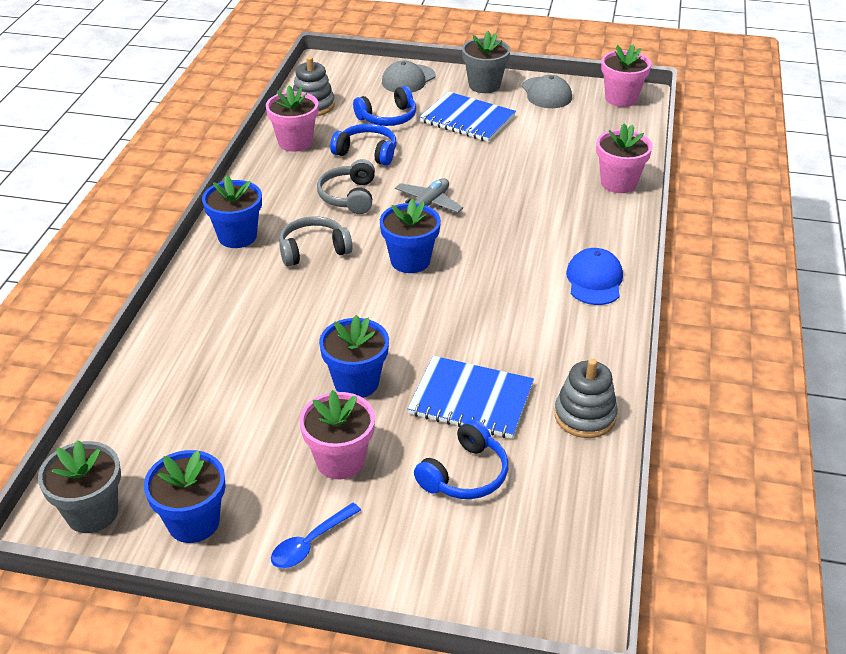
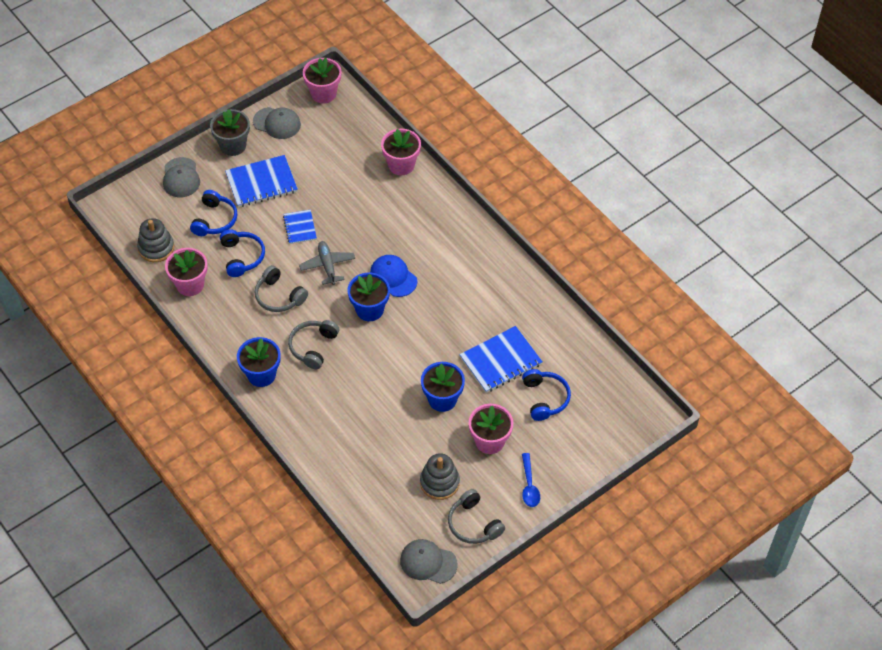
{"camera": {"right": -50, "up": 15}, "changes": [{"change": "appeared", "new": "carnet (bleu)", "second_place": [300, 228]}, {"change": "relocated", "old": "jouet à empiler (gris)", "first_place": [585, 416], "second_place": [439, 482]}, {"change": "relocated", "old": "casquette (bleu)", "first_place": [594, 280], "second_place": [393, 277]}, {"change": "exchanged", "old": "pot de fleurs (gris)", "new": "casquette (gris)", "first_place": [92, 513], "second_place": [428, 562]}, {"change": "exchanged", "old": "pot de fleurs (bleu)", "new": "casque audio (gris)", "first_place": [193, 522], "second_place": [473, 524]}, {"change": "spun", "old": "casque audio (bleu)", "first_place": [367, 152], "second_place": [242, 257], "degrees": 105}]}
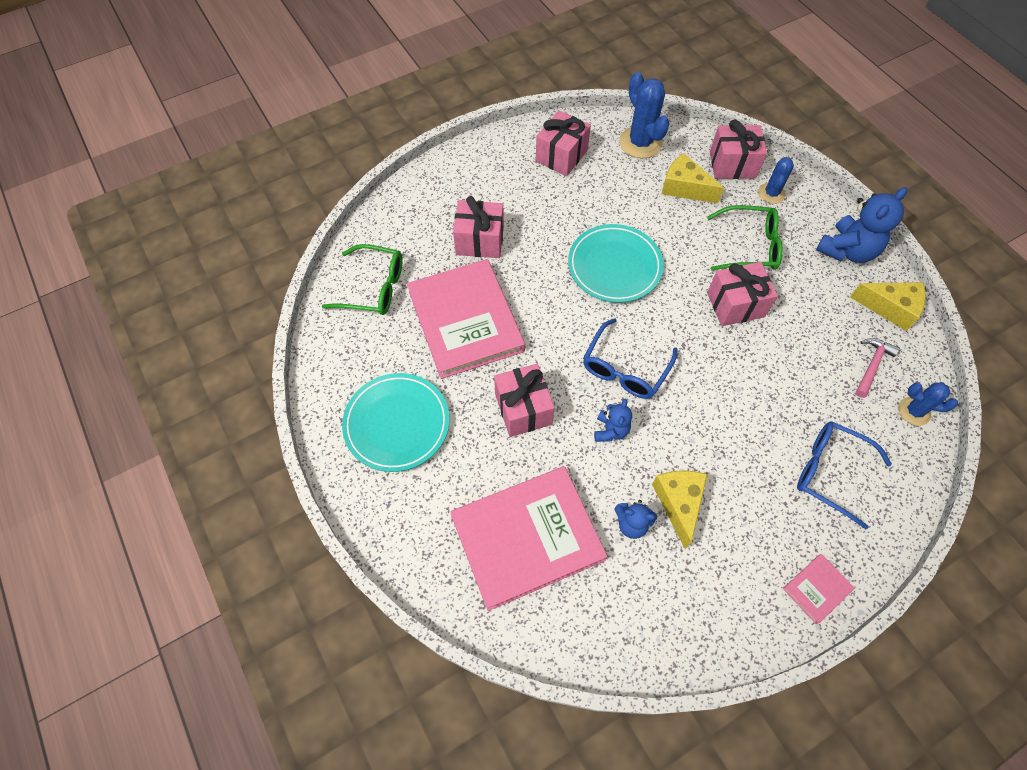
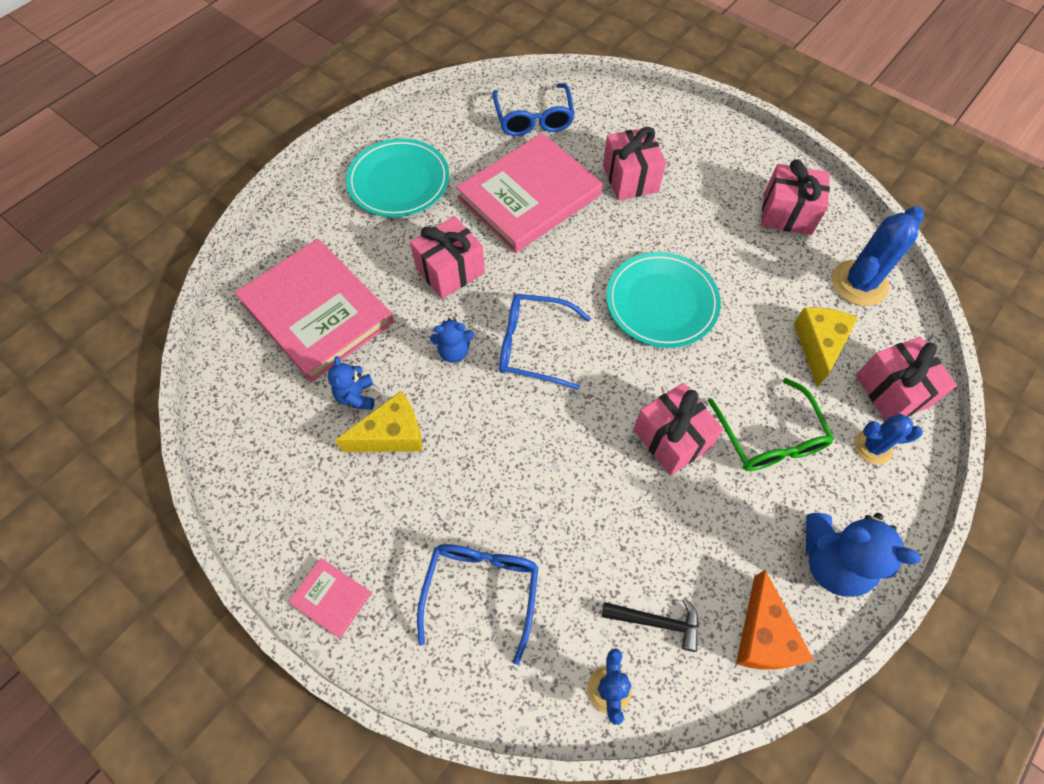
{"camera": {"right": 70, "up": 0}, "changes": [{"change": "colour", "old": "lunettes (vert)", "new": "lunettes (bleu)", "first_place": [374, 288], "second_place": [533, 119]}, {"change": "colour", "old": "fromage (jaune)", "new": "fromage (orange)", "first_place": [890, 308], "second_place": [763, 635]}, {"change": "colour", "old": "marteau (rose)", "new": "marteau (noir)", "first_place": [872, 365], "second_place": [656, 622]}]}
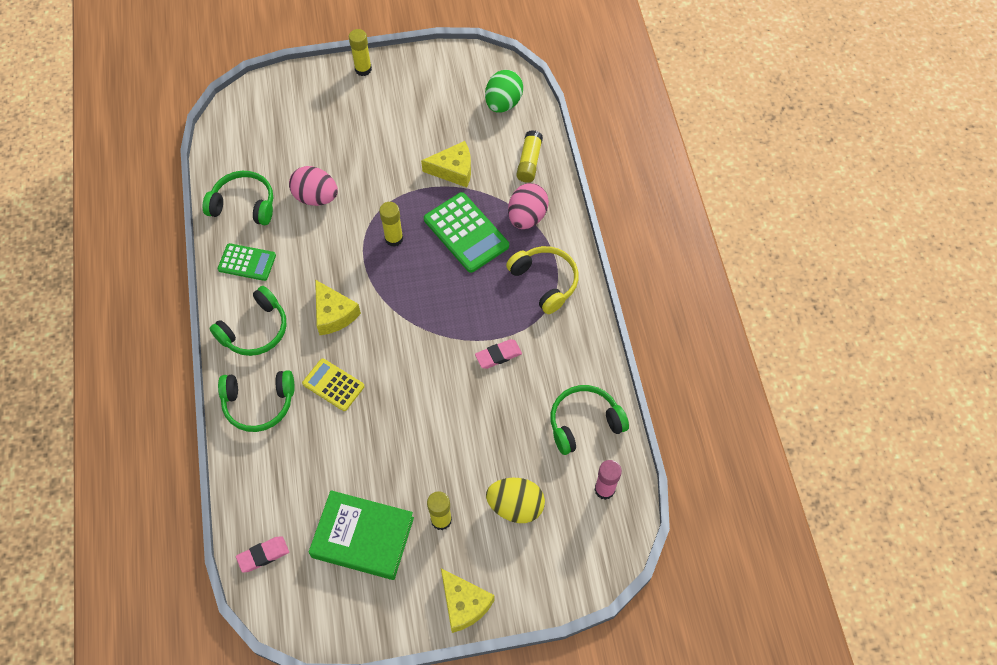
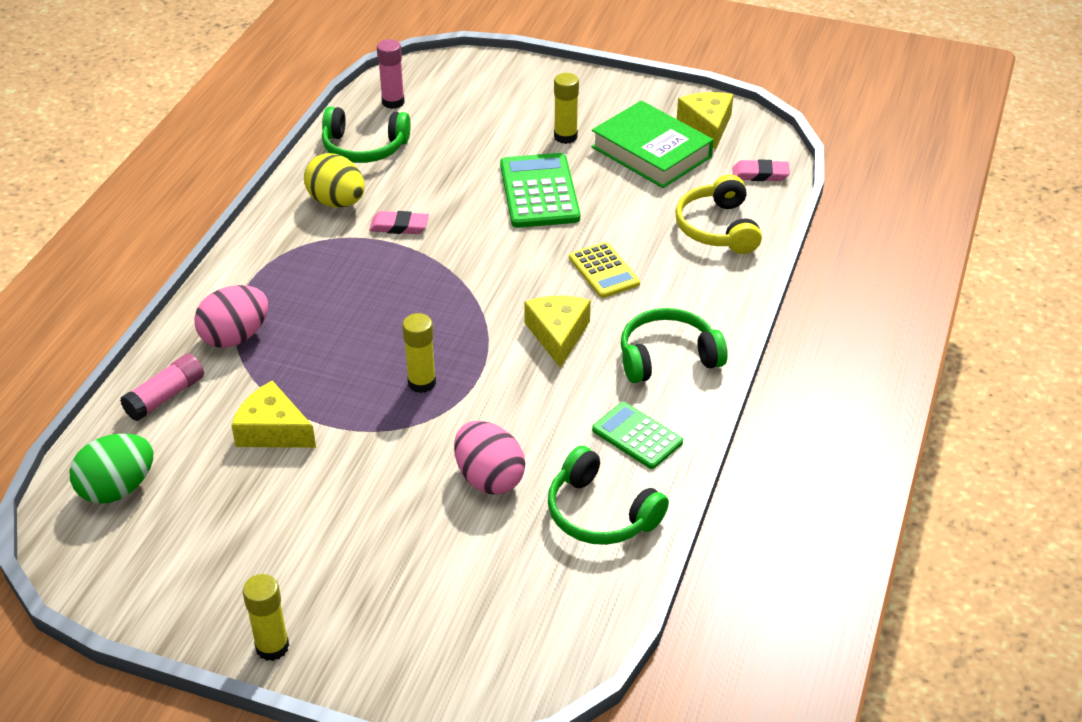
{"camera": {"right": -150, "up": -20}, "changes": [{"change": "missing", "old": "casque audio (vert)", "first_place": [259, 404]}, {"change": "relocated", "old": "calculatrice (vert)", "first_place": [466, 233], "second_place": [539, 192]}, {"change": "relocated", "old": "fromage (jaune)", "first_place": [464, 604], "second_place": [707, 126]}, {"change": "relocated", "old": "œuf (jaune)", "first_place": [515, 506], "second_place": [337, 202]}, {"change": "relocated", "old": "casque audio (jaune)", "first_place": [545, 281], "second_place": [717, 228]}, {"change": "colour", "old": "bâton de colle (jaune)", "new": "bâton de colle (rose)", "first_place": [529, 162], "second_place": [165, 397]}]}
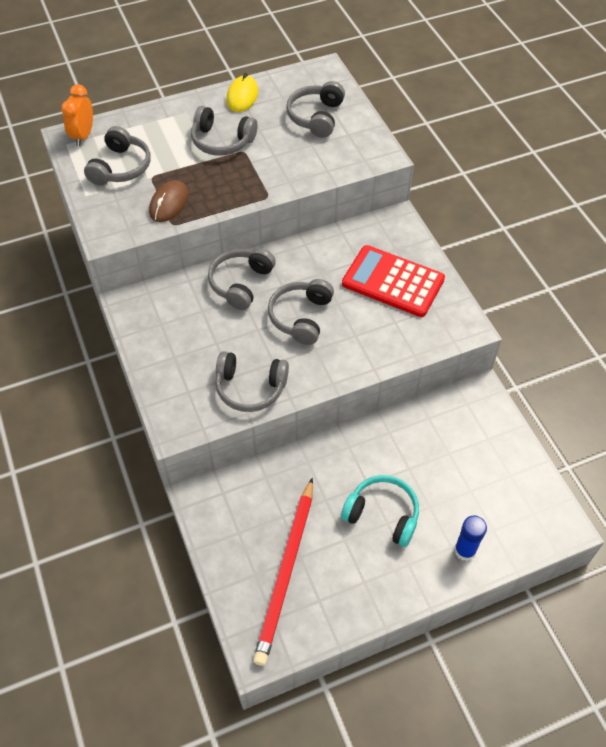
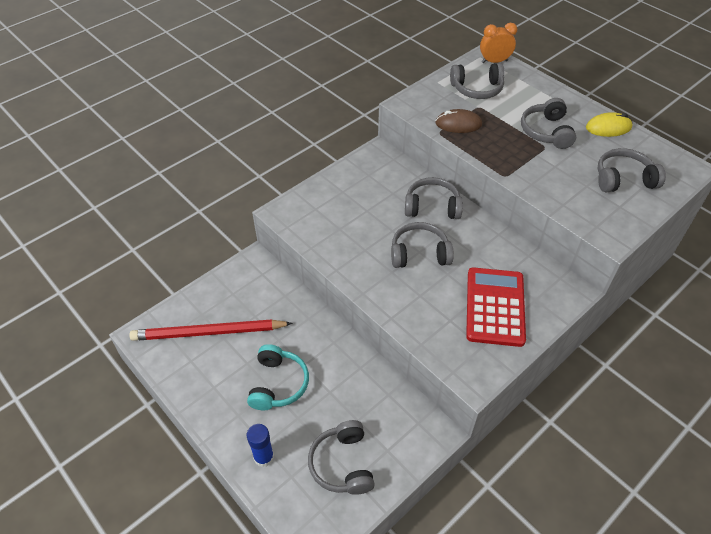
{"camera": {"right": 70, "up": -5}, "changes": [{"change": "relocated", "old": "casque audio (gris)", "first_place": [250, 388], "second_place": [342, 464]}]}
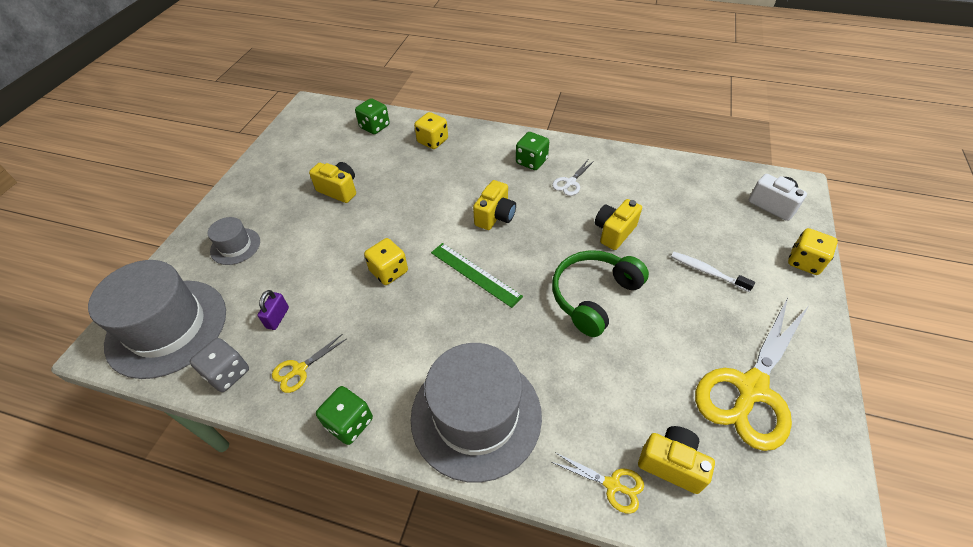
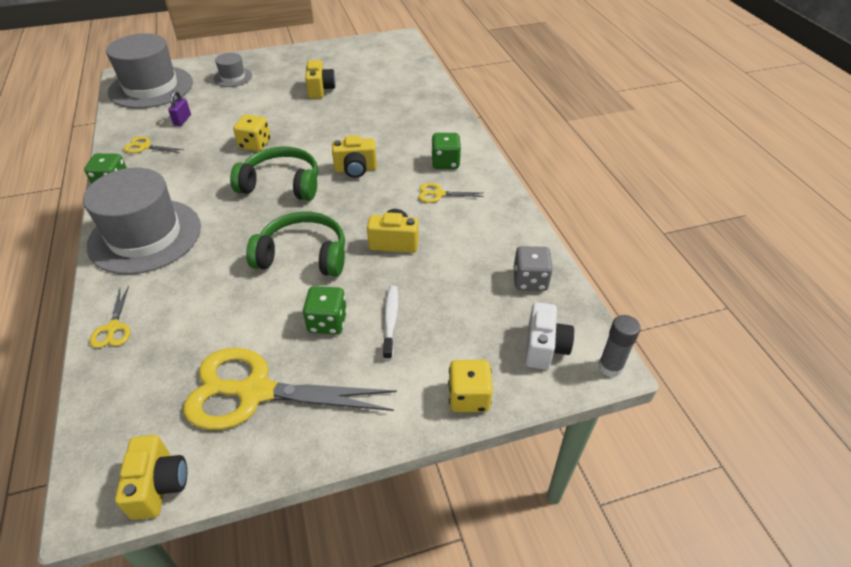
{"camera": {"right": 55, "up": -5}, "changes": [{"change": "missing", "old": "dé (jaune)", "first_place": [432, 141]}, {"change": "appeared", "new": "bâton de colle (gris)", "second_place": [610, 367]}, {"change": "relocated", "old": "dé (gris)", "first_place": [227, 373], "second_place": [530, 280]}, {"change": "relocated", "old": "dé (vert)", "first_place": [375, 127], "second_place": [327, 322]}, {"change": "relocated", "old": "appareil photo (jaune)", "first_place": [671, 464], "second_place": [159, 486]}, {"change": "exchanged", "old": "règle (vert)", "new": "casque audio (vert)", "first_place": [475, 274], "second_place": [282, 184]}, {"change": "colour", "old": "ciseaux (blanc)", "new": "ciseaux (jaune)", "first_place": [570, 182], "second_place": [439, 194]}, {"change": "spun", "old": "cadenas (violet)", "first_place": [277, 318], "second_place": [182, 120], "degrees": -60}]}
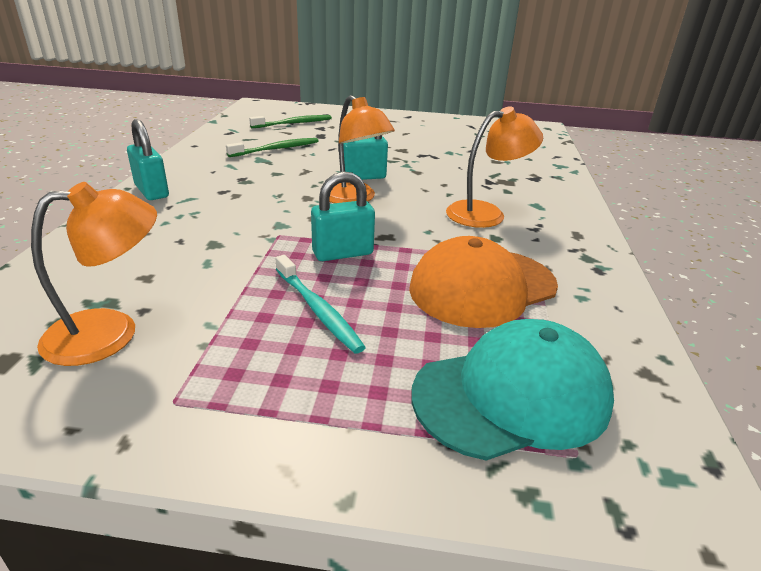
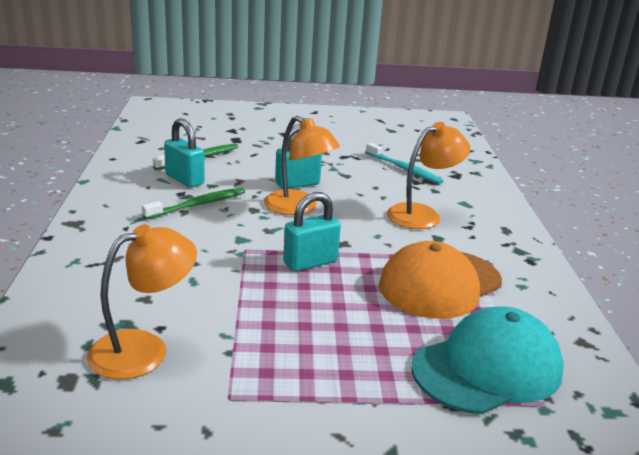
{"camera": {"right": -10, "up": -5}, "changes": [{"change": "relocated", "old": "cadenas (turquoise)", "first_place": [152, 191], "second_place": [184, 179]}, {"change": "relocated", "old": "brosse à dents (vert)", "first_place": [294, 123], "second_place": [198, 205]}, {"change": "relocated", "old": "brosse à dents (turquoise)", "first_place": [318, 310], "second_place": [404, 169]}]}
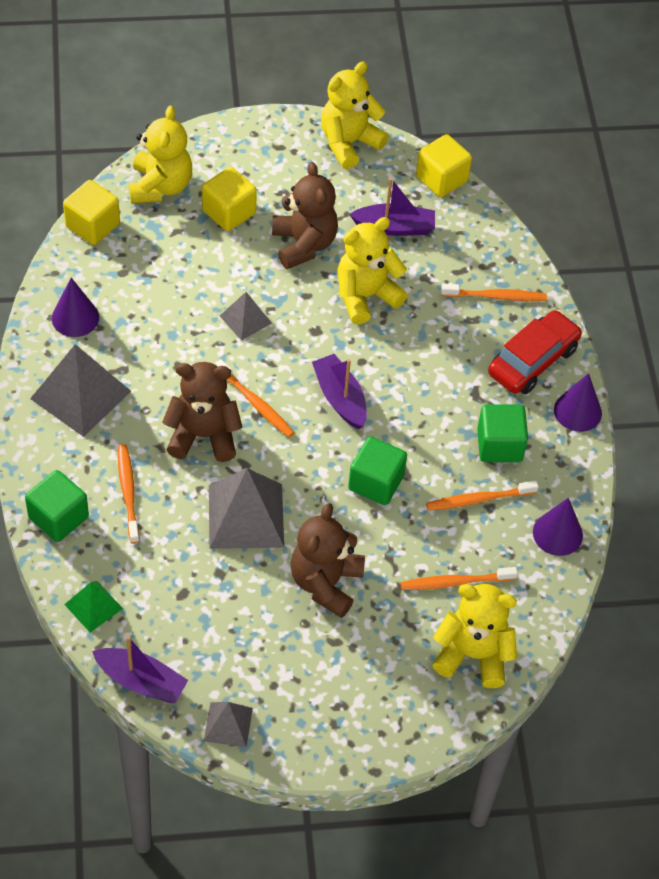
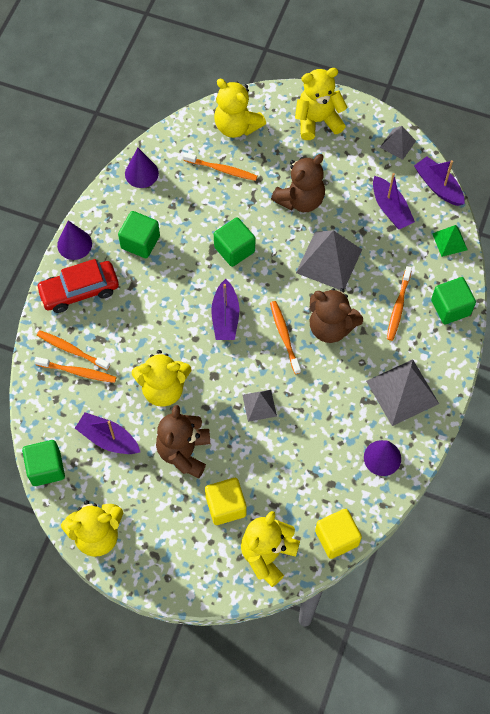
{"camera": {"right": -150, "up": 10}, "changes": [{"change": "appeared", "new": "ours en peluche (jaune)", "second_place": [317, 121]}, {"change": "appeared", "new": "bateau (violet)", "second_place": [390, 209]}, {"change": "relocated", "old": "brosse à dents (orange)", "first_place": [478, 499], "second_place": [78, 372]}, {"change": "colour", "old": "cube (jaune)", "new": "cube (vert)", "first_place": [441, 179], "second_place": [46, 468]}]}
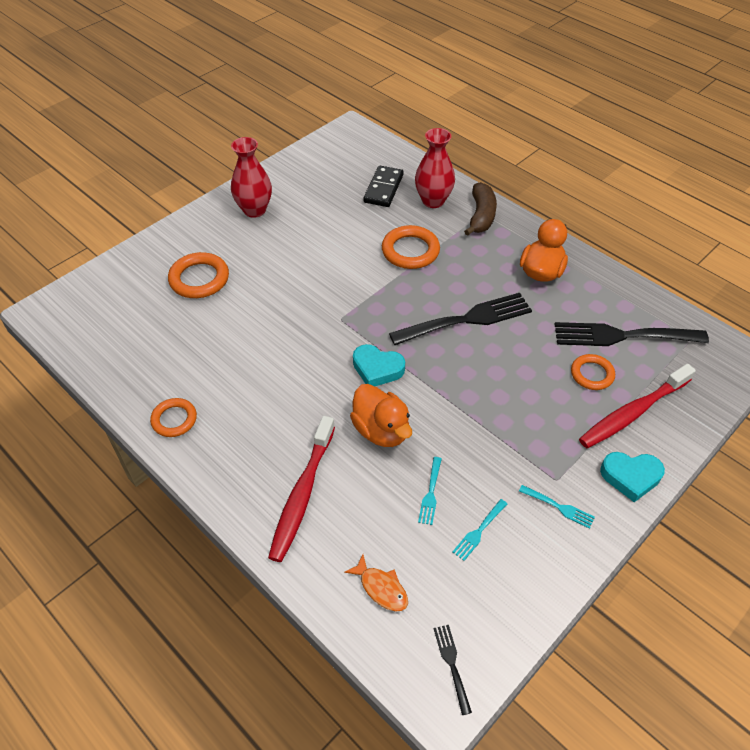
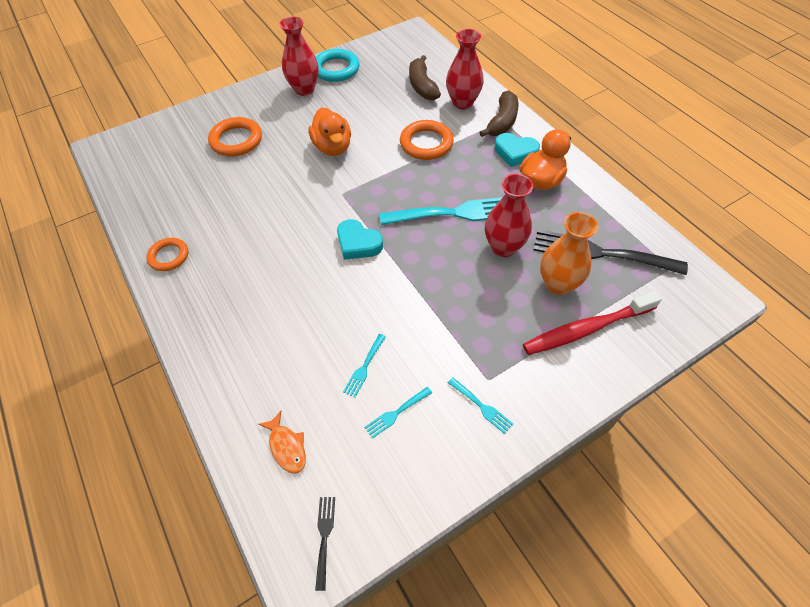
{"camera": {"right": 15, "up": 5}, "changes": [{"change": "missing", "old": "brosse à dents (rouge)", "first_place": [302, 494]}, {"change": "appeared", "new": "anneau (turquoise)", "second_place": [336, 69]}, {"change": "appeared", "new": "vase (rouge)", "second_place": [503, 247]}, {"change": "relocated", "old": "canard (orange)", "first_place": [381, 430], "second_place": [333, 147]}, {"change": "relocated", "old": "cœur (turquoise)", "first_place": [630, 477], "second_place": [515, 153]}, {"change": "exchanged", "old": "domino (noir)", "new": "banane (marron)", "first_place": [383, 188], "second_place": [422, 86]}, {"change": "exchanged", "old": "anneau (orange)", "new": "vase (orange)", "first_place": [592, 374], "second_place": [557, 284]}, {"change": "colour", "old": "fourchette (noir)", "new": "fourchette (turquoise)", "first_place": [467, 319], "second_place": [456, 213]}]}
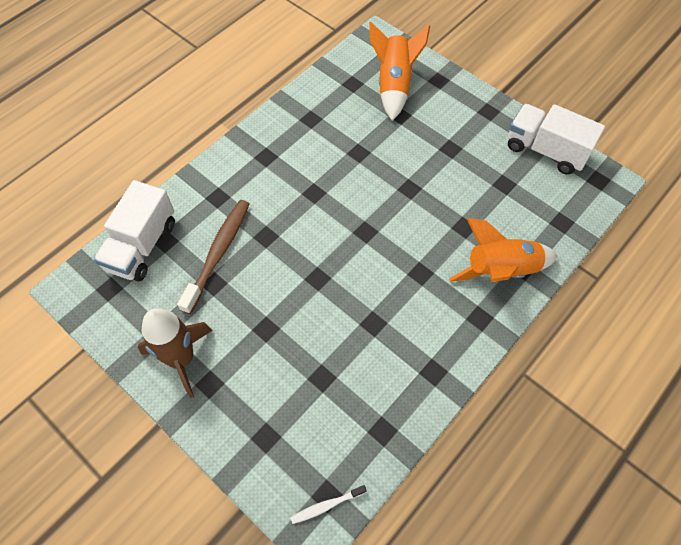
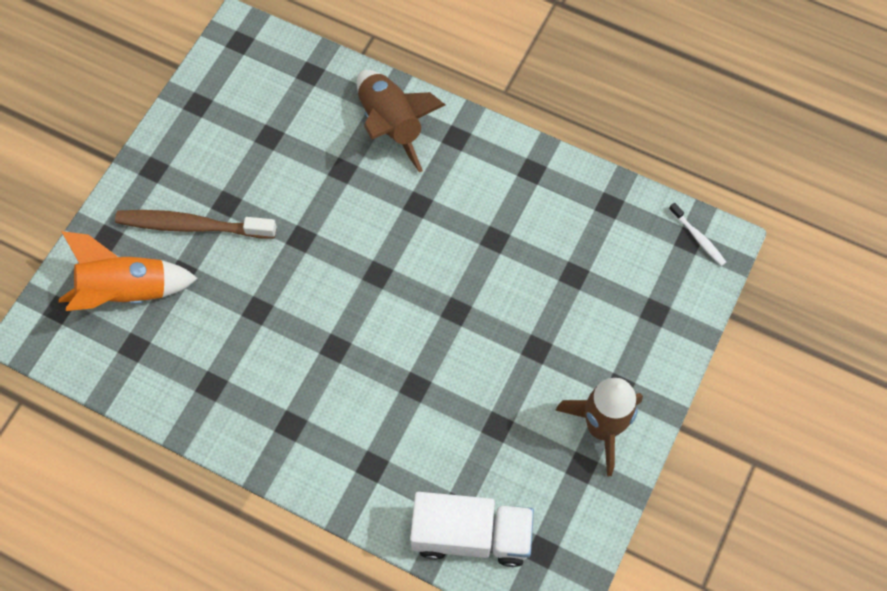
{"camera": {"right": -105, "up": 5}, "changes": [{"change": "missing", "old": "camion (blanc)", "first_place": [545, 150]}, {"change": "relocated", "old": "brosse à dents (marron)", "first_place": [218, 254], "second_place": [193, 226]}, {"change": "colour", "old": "fusée (orange)", "new": "fusée (marron)", "first_place": [500, 270], "second_place": [391, 125]}]}
